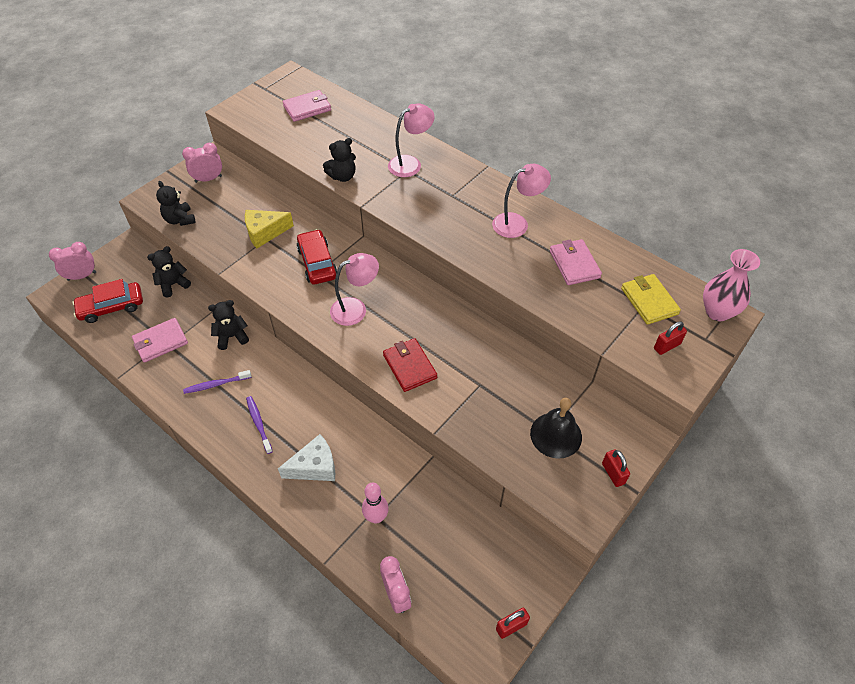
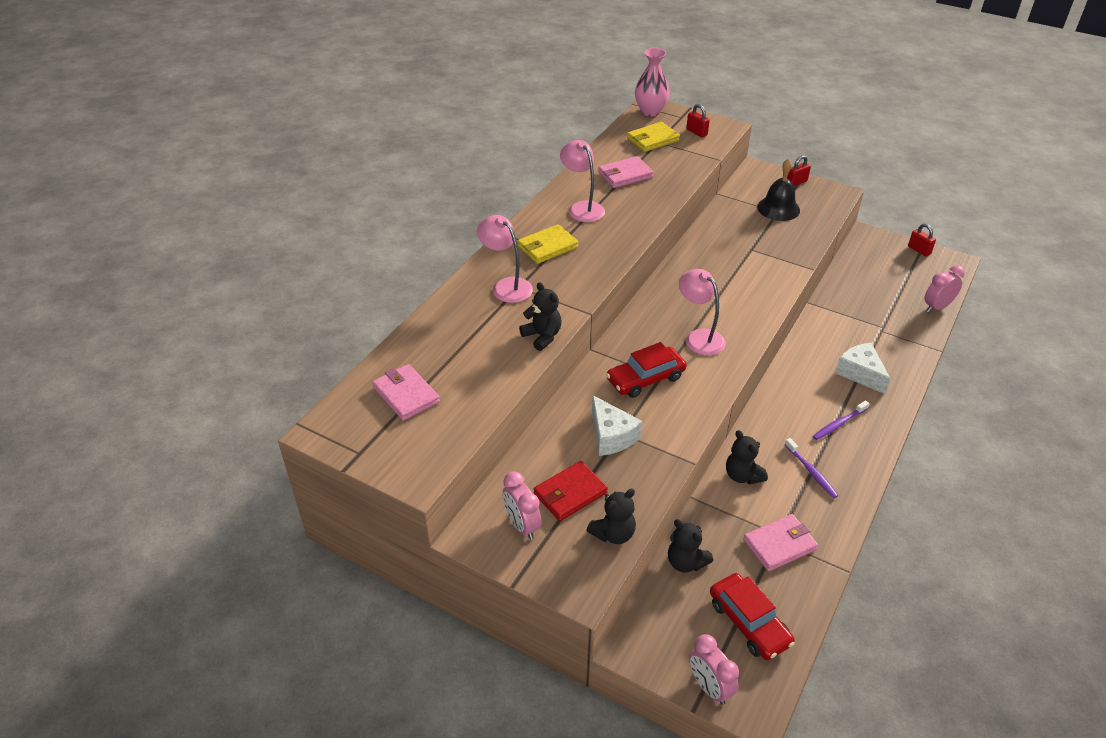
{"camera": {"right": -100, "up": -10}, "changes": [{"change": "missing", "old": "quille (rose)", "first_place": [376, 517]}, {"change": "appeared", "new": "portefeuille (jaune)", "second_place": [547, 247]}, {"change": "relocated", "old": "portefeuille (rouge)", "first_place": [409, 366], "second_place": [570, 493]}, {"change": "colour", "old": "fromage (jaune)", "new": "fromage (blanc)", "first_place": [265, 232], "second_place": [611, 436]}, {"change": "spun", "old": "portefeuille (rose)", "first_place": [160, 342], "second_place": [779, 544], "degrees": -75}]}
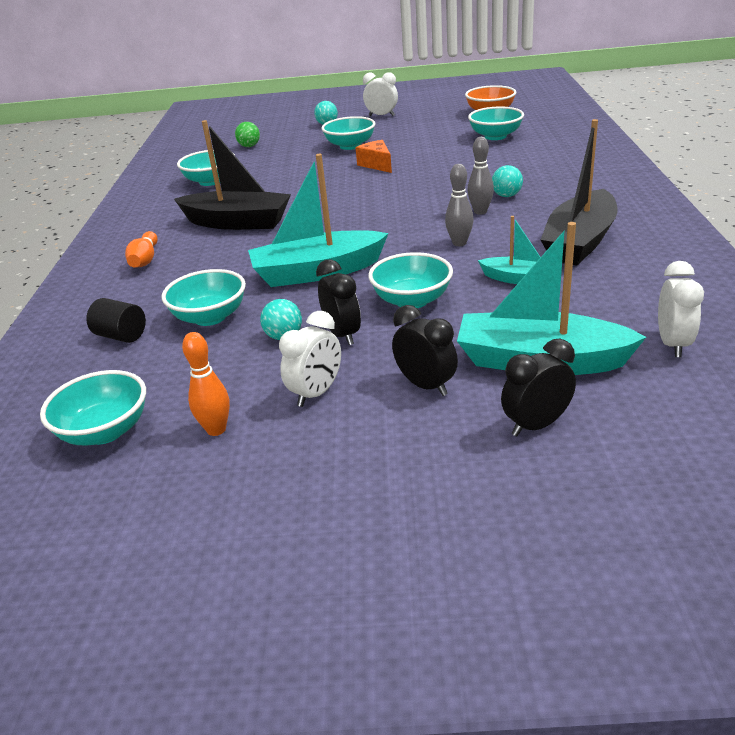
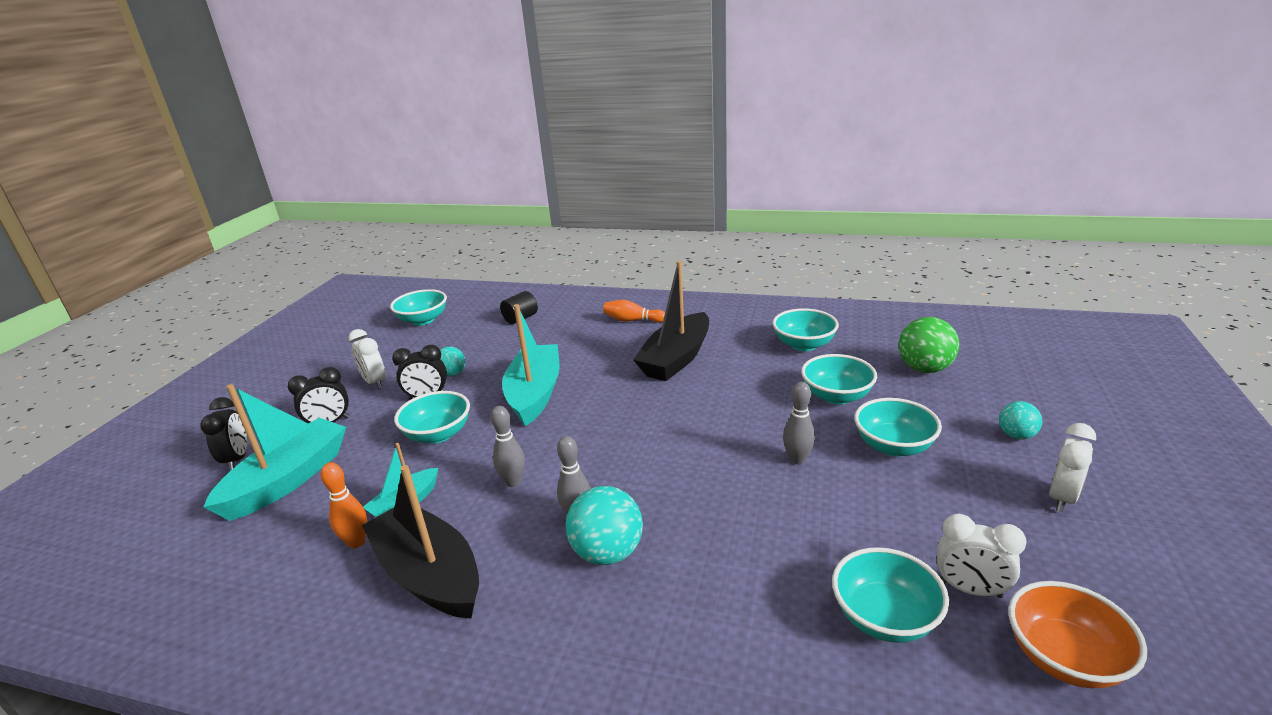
{"camera": {"right": 105, "up": -5}, "changes": [{"change": "relocated", "old": "bol (turquoise)", "first_place": [210, 317], "second_place": [836, 396]}, {"change": "relocated", "old": "quille (orange)", "first_place": [216, 429], "second_place": [356, 542]}, {"change": "relocated", "old": "réveil (blanc)", "first_place": [672, 344], "second_place": [970, 589]}, {"change": "exchanged", "old": "fromage (orange)", "new": "quille (gris)", "first_place": [377, 165], "second_place": [797, 459]}, {"change": "size", "old": "balle (vert)", "first_place": [249, 146], "second_place": [924, 369], "factor": 1.71}, {"change": "size", "old": "balle (turquoise)", "first_place": [506, 196], "second_place": [607, 553], "factor": 1.71}]}
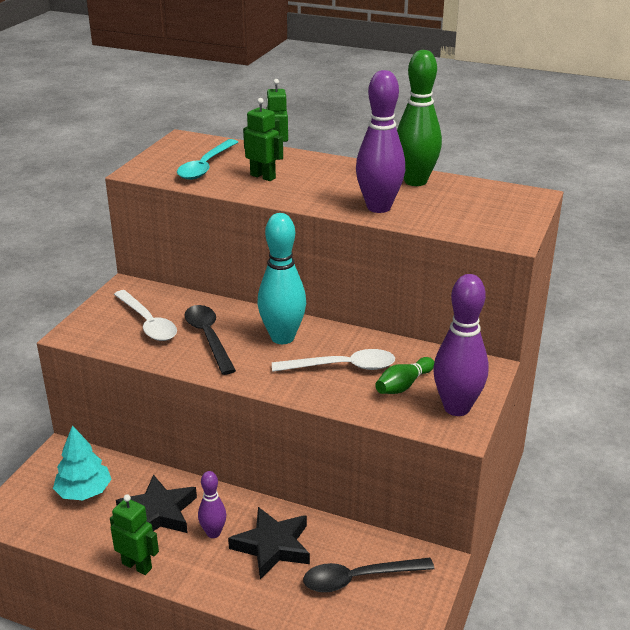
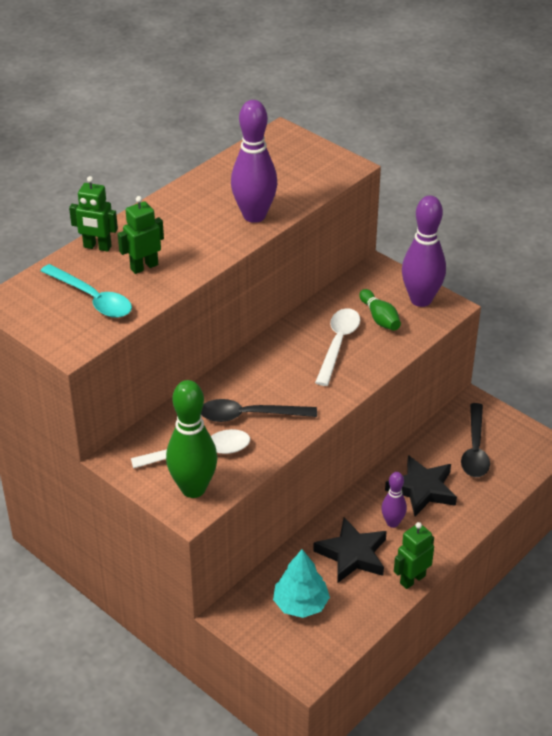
{"camera": {"right": -70, "up": 10}, "changes": [{"change": "missing", "old": "quille (turquoise)", "first_place": [282, 337]}, {"change": "relocated", "old": "quille (vert)", "first_place": [415, 181], "second_place": [193, 489]}]}
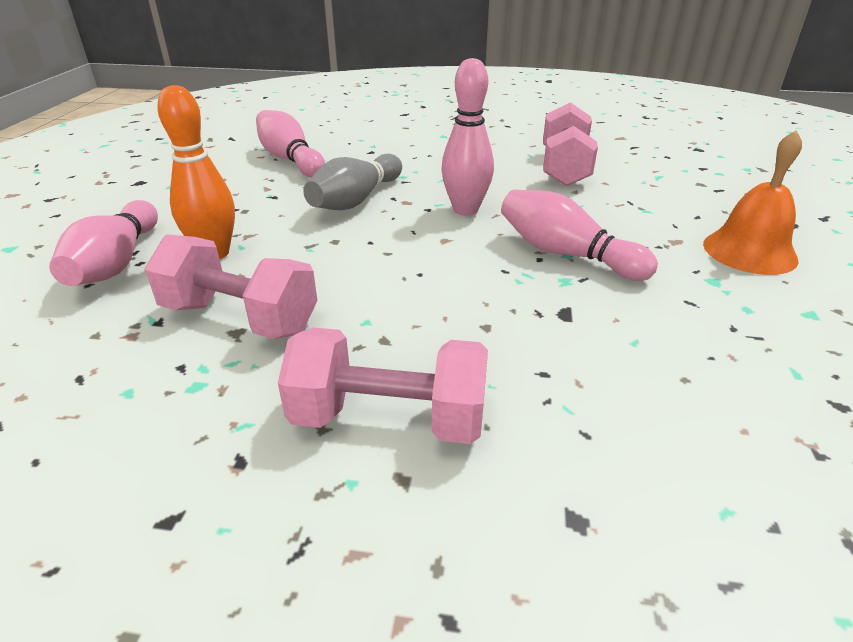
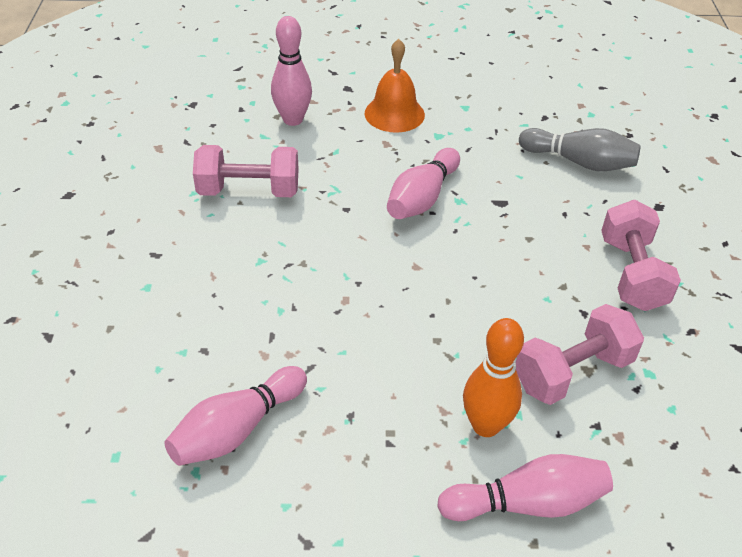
{"camera": {"right": -100, "up": 10}, "changes": [{"change": "relocated", "old": "quille (gris)", "first_place": [356, 200], "second_place": [579, 162]}, {"change": "relocated", "old": "quille (rose)", "first_place": [465, 210], "second_place": [293, 119]}, {"change": "spun", "old": "haltère (rose)", "first_place": [240, 318], "second_place": [572, 372], "degrees": 45}]}
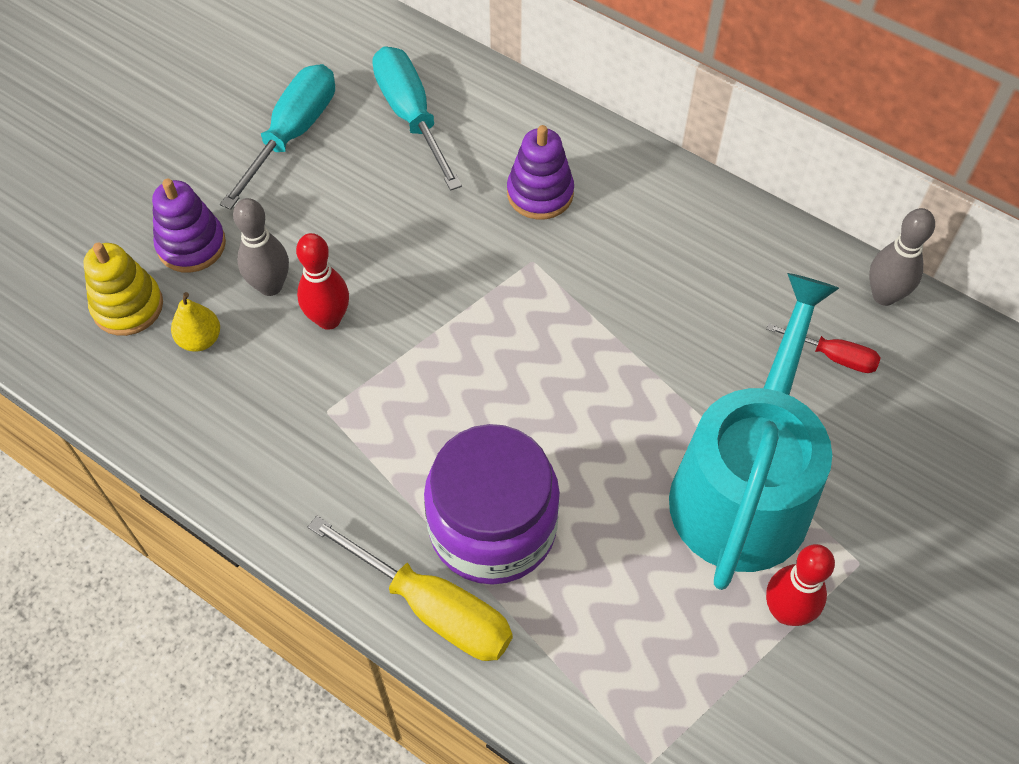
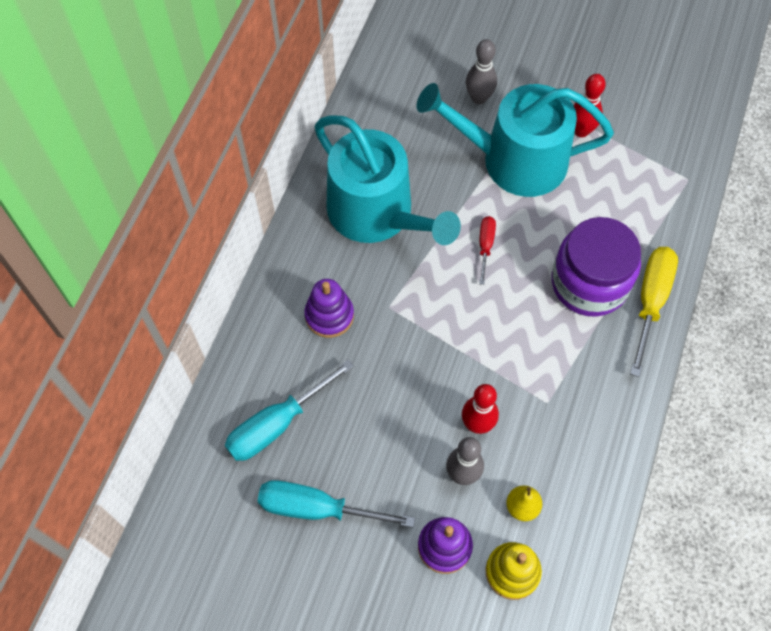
{"camera": {"right": -105, "up": 5}, "changes": [{"change": "appeared", "new": "arrosoir (turquoise)", "second_place": [377, 213]}, {"change": "relocated", "old": "tournevis (rouge)", "first_place": [833, 356], "second_place": [485, 246]}, {"change": "relocated", "old": "quille (gris)", "first_place": [884, 295], "second_place": [479, 98]}]}
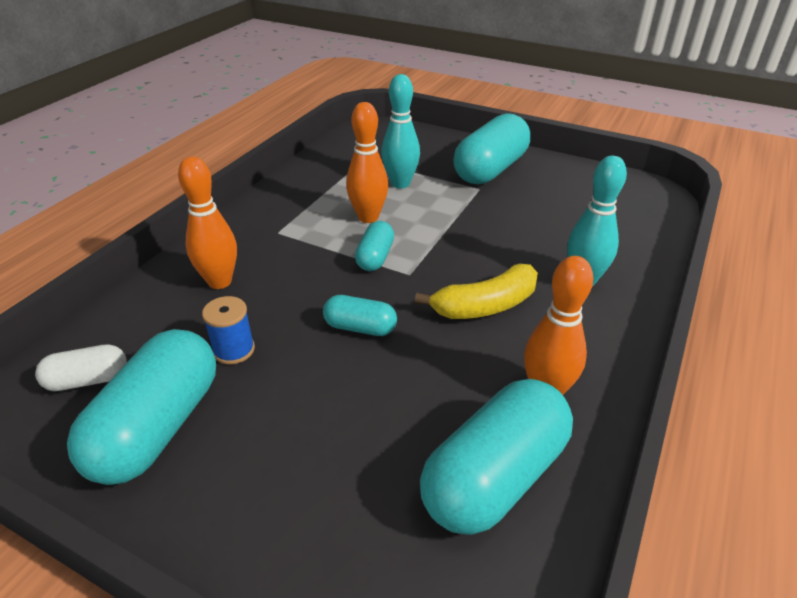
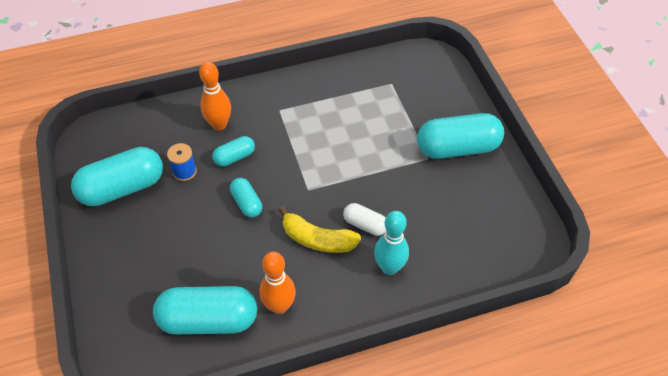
{"camera": {"right": 45, "up": 15}, "changes": [{"change": "missing", "old": "quille (orange)", "first_place": [368, 217]}, {"change": "missing", "old": "quille (turquoise)", "first_place": [400, 183]}, {"change": "relocated", "old": "gélule (blanc)", "first_place": [88, 380], "second_place": [365, 225]}, {"change": "relocated", "old": "gélule (turquoise)", "first_place": [375, 257], "second_place": [234, 157]}]}
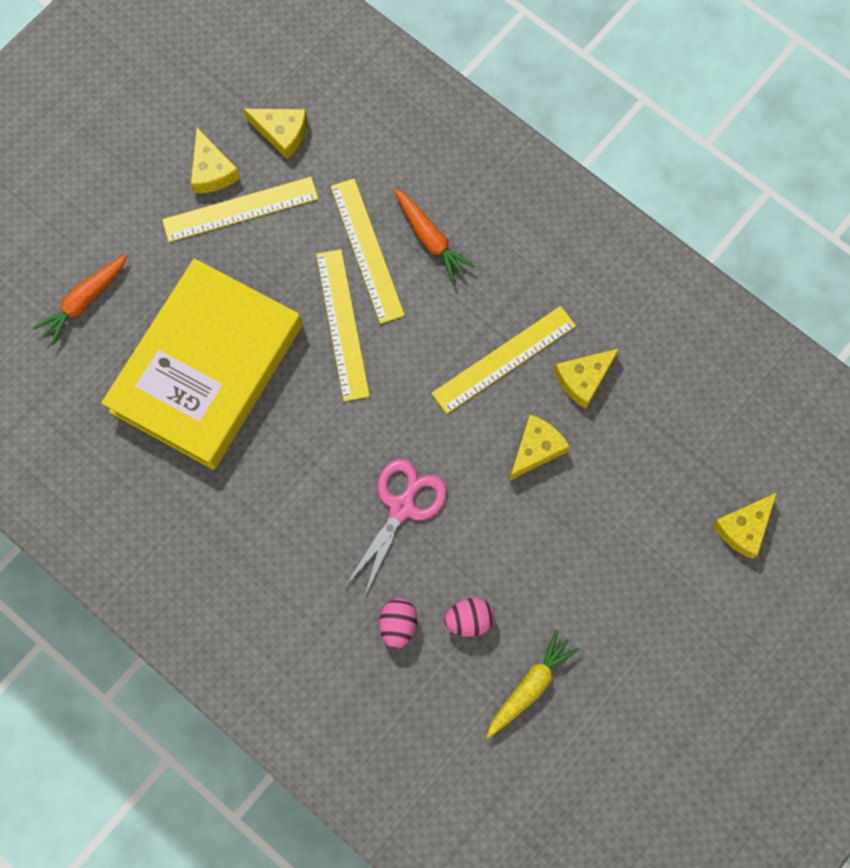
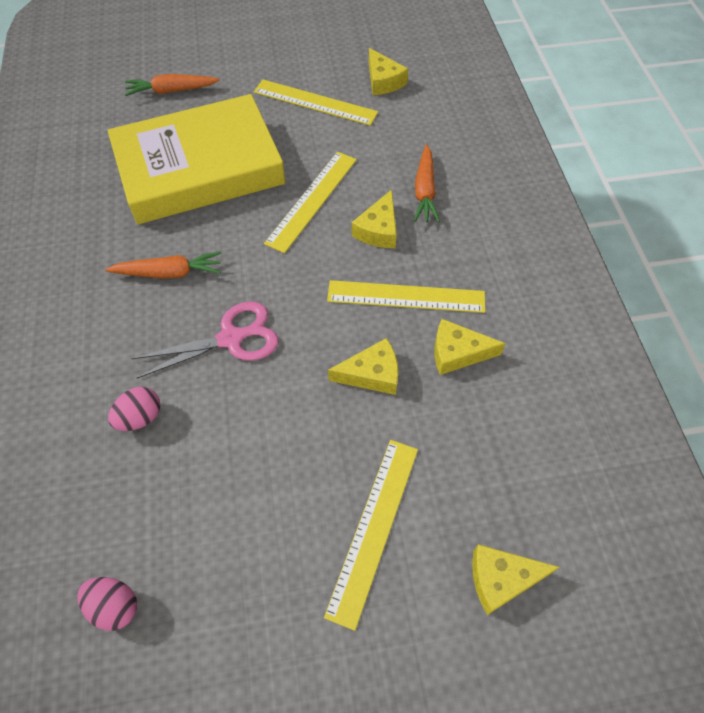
{"camera": {"right": 40, "up": -15}, "changes": [{"change": "missing", "old": "carotte (jaune)", "first_place": [530, 686]}, {"change": "appeared", "new": "carotte (orange)", "second_place": [169, 273]}, {"change": "relocated", "old": "fromage (jaune)", "first_place": [212, 171], "second_place": [378, 230]}, {"change": "relocated", "old": "règle (jaune)", "first_place": [367, 250], "second_place": [373, 528]}, {"change": "relocated", "old": "œuf (rose)", "first_place": [469, 619], "second_place": [114, 606]}]}
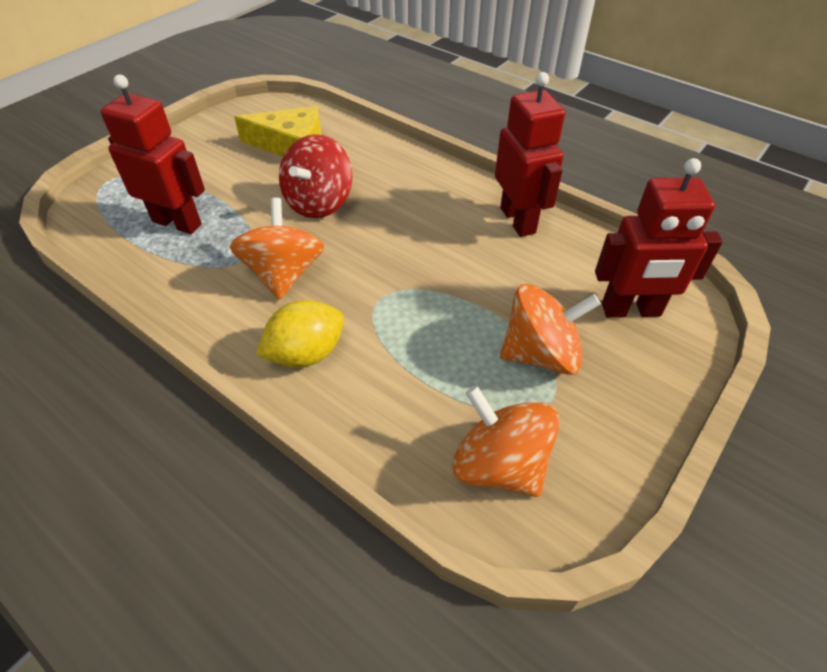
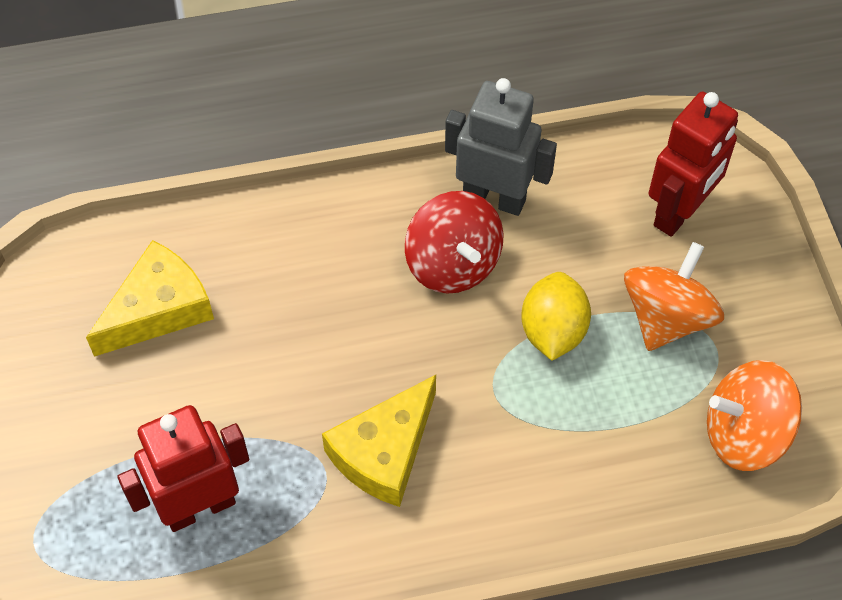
{"camera": {"right": -50, "up": 10}, "changes": [{"change": "relocated", "old": "citron (jaune)", "first_place": [306, 354], "second_place": [553, 331]}, {"change": "relocated", "old": "toupie (rouge)", "first_place": [319, 203], "second_place": [453, 263]}, {"change": "exchanged", "old": "toupie (orange)", "new": "fromage (jaune)", "first_place": [284, 274], "second_place": [384, 452]}, {"change": "colour", "old": "robot (rouge)", "new": "robot (gris)", "first_place": [518, 220], "second_place": [494, 198]}]}
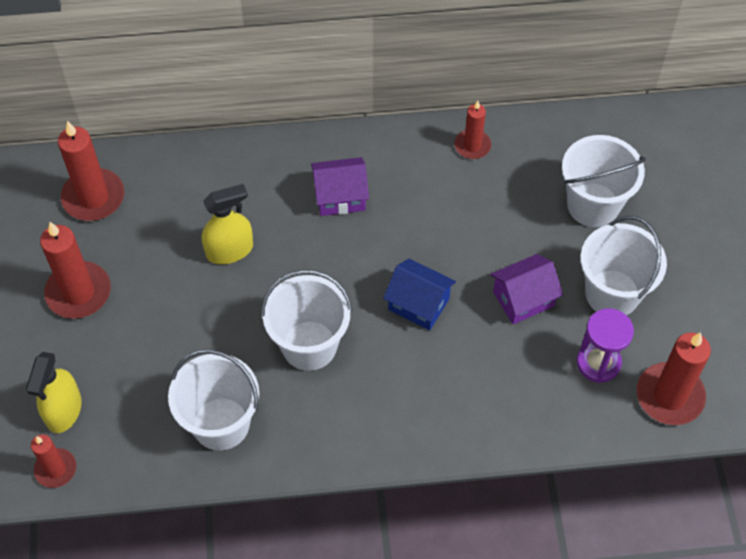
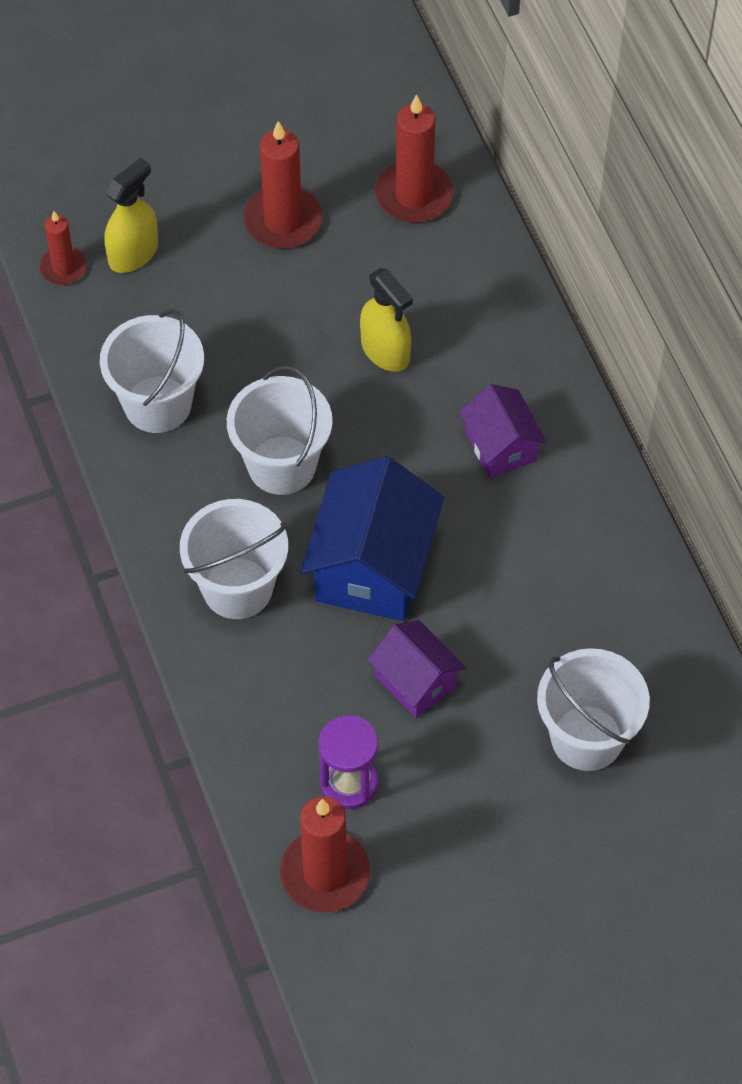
{"camera": {"right": 75, "up": 0}, "changes": [{"change": "missing", "old": "bougie (rouge)", "first_place": [472, 146]}, {"change": "relocated", "old": "seau (blanc)", "first_place": [612, 293], "second_place": [237, 588]}, {"change": "spun", "old": "vaporisateur (jaune)", "first_place": [64, 410], "second_place": [133, 253], "degrees": 135}, {"change": "size", "old": "maison (bleu)", "first_place": [418, 304], "second_place": [372, 566], "factor": 1.73}]}
